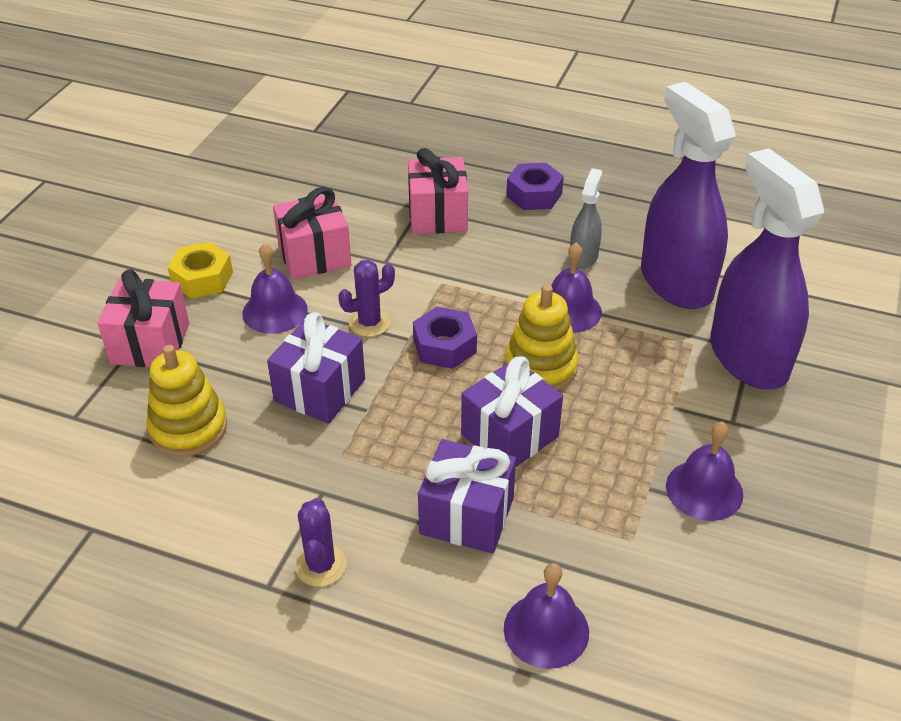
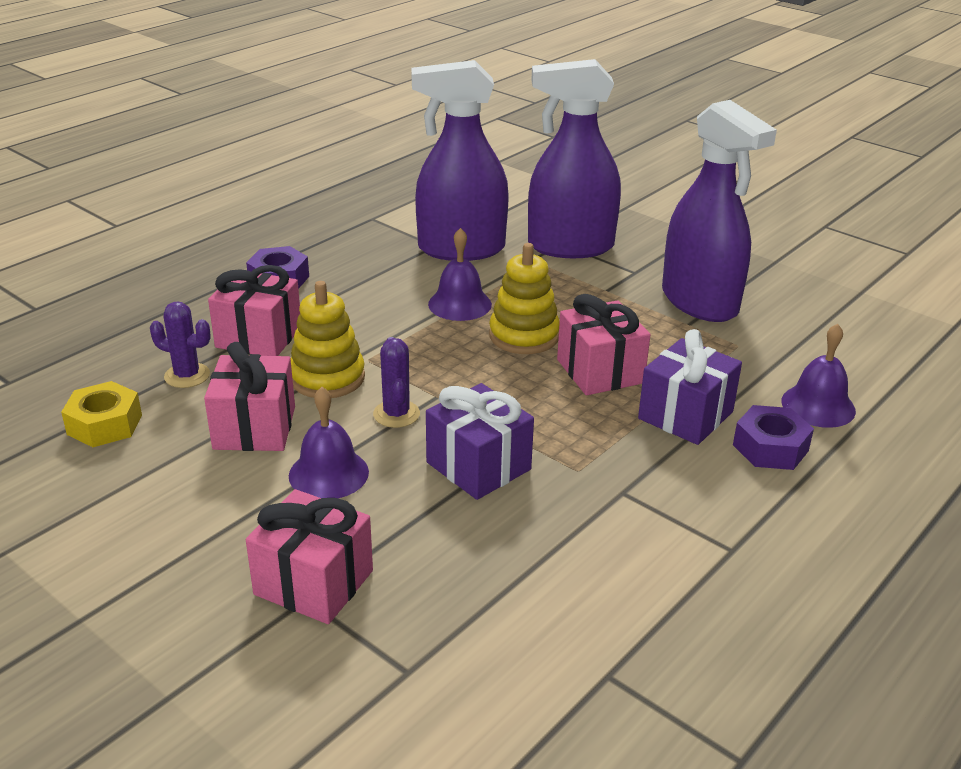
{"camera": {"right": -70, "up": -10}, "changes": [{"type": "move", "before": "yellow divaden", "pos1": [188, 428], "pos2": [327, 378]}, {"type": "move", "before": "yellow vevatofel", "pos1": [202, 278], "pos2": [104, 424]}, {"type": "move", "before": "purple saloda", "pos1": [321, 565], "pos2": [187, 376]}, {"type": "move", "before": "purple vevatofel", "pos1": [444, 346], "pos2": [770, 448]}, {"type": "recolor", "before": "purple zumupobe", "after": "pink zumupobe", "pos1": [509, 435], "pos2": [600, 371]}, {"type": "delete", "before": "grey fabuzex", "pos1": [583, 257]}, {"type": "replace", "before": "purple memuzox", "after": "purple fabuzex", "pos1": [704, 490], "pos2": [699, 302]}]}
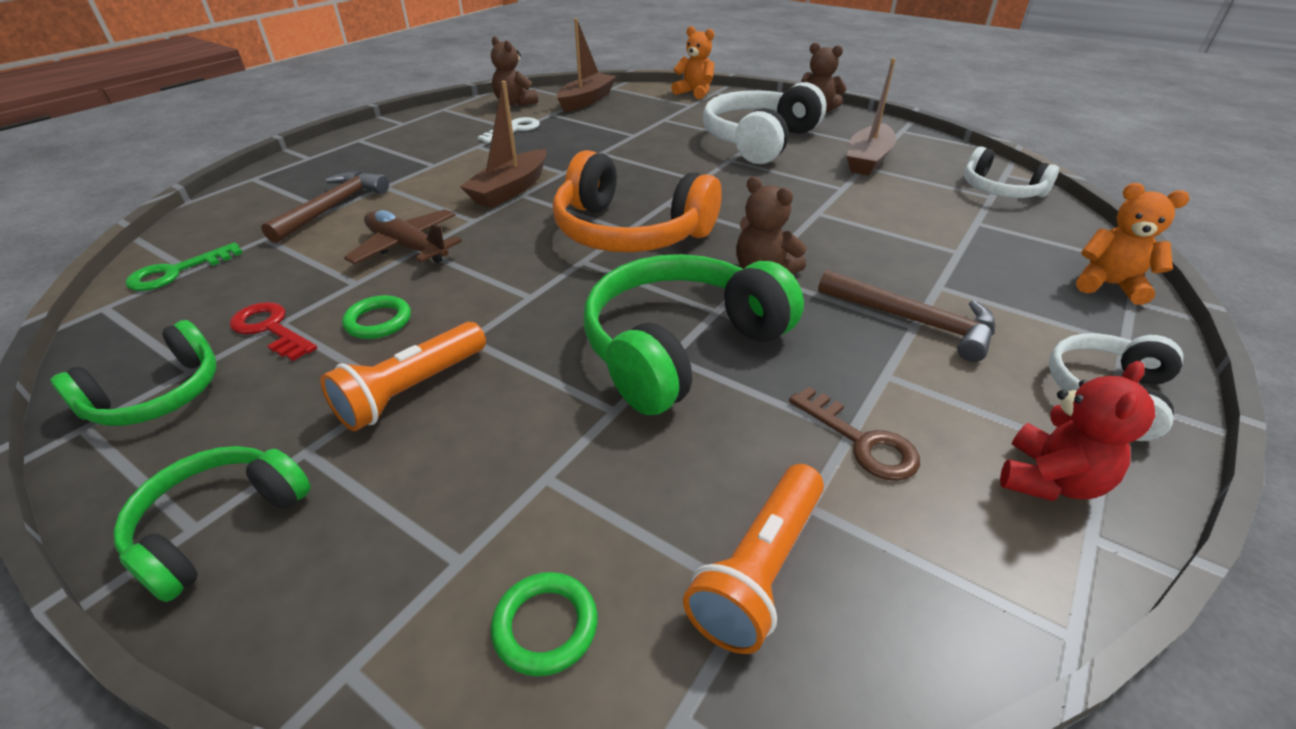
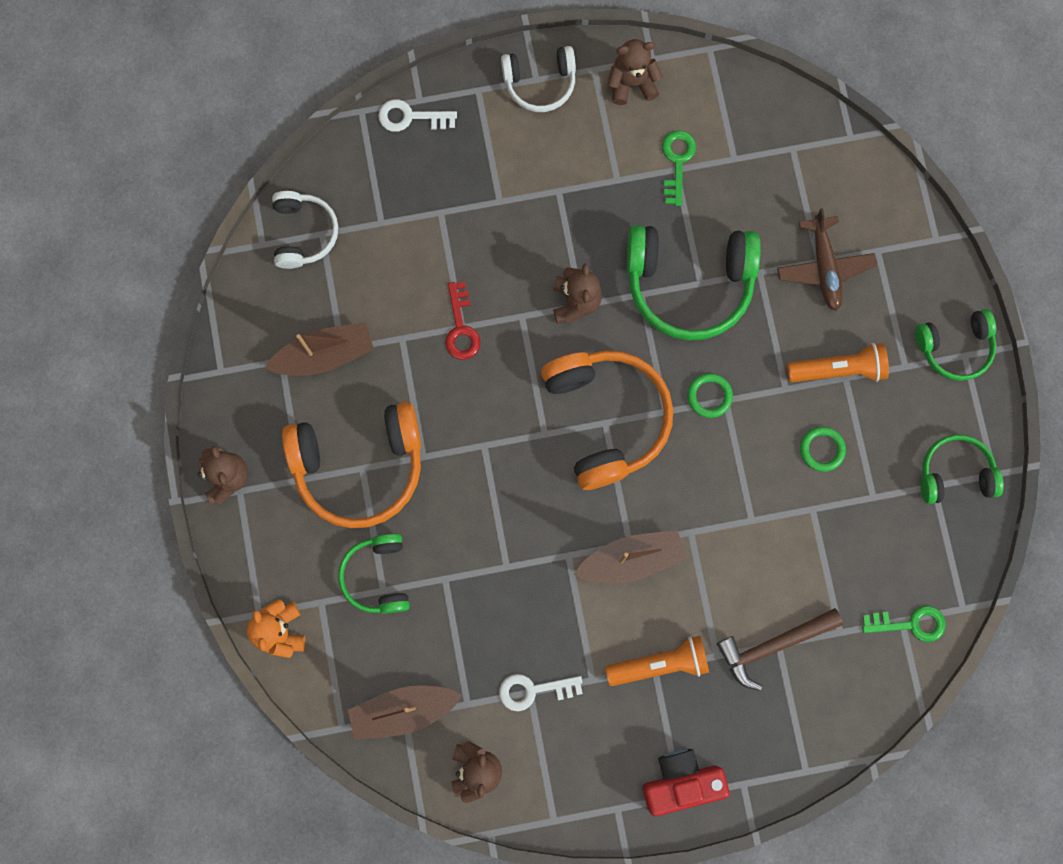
{"camera": {"right": -135, "up": 40}, "changes": [{"type": "move", "before": "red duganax", "pos1": [270, 329], "pos2": [461, 328]}, {"type": "move", "before": "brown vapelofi", "pos1": [407, 247], "pos2": [824, 267]}, {"type": "move", "before": "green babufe", "pos1": [545, 626], "pos2": [709, 396]}, {"type": "move", "before": "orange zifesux", "pos1": [759, 569], "pos2": [659, 664]}, {"type": "recolor", "before": "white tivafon", "after": "orange tivafon", "pos1": [759, 140], "pos2": [359, 466]}, {"type": "recolor", "before": "brown duganax", "after": "green duganax", "pos1": [861, 441], "pos2": [677, 162]}, {"type": "delete", "before": "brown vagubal", "pos1": [913, 321]}, {"type": "recolor", "before": "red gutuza", "after": "brown gutuza", "pos1": [1049, 480], "pos2": [632, 83]}, {"type": "replace", "before": "orange gutuza", "after": "white duganax", "pos1": [1108, 285], "pos2": [411, 117]}, {"type": "insert", "after": "green tivafon", "pos2": [377, 576]}, {"type": "insert", "after": "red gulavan", "pos2": [681, 782]}]}
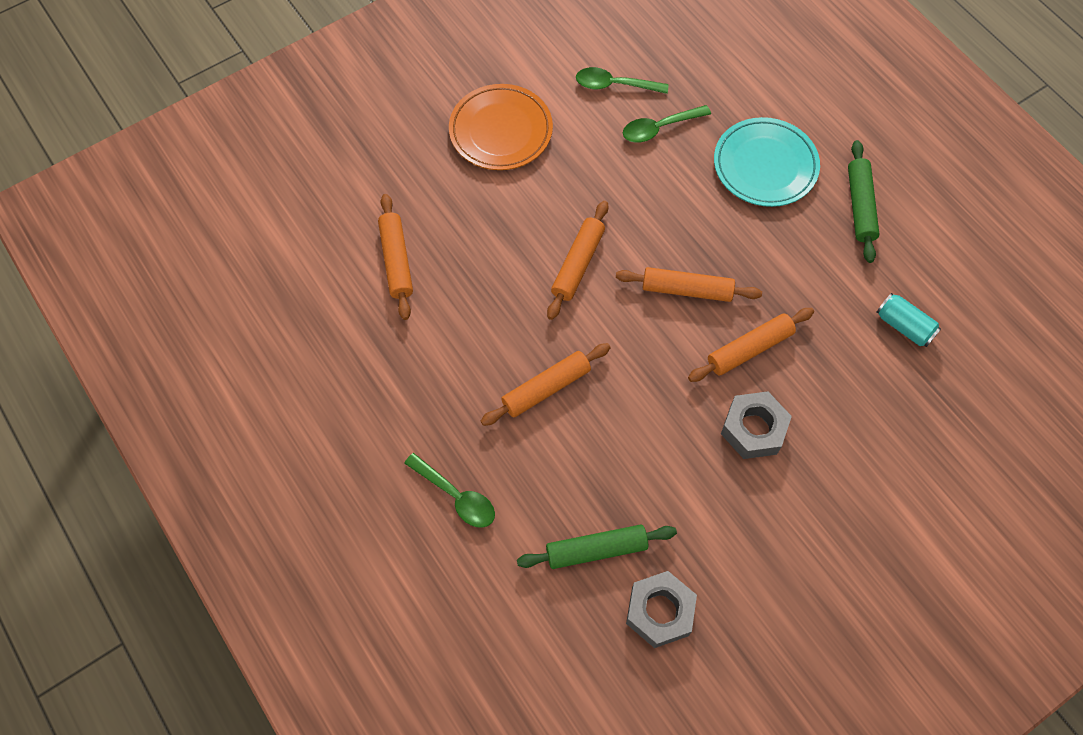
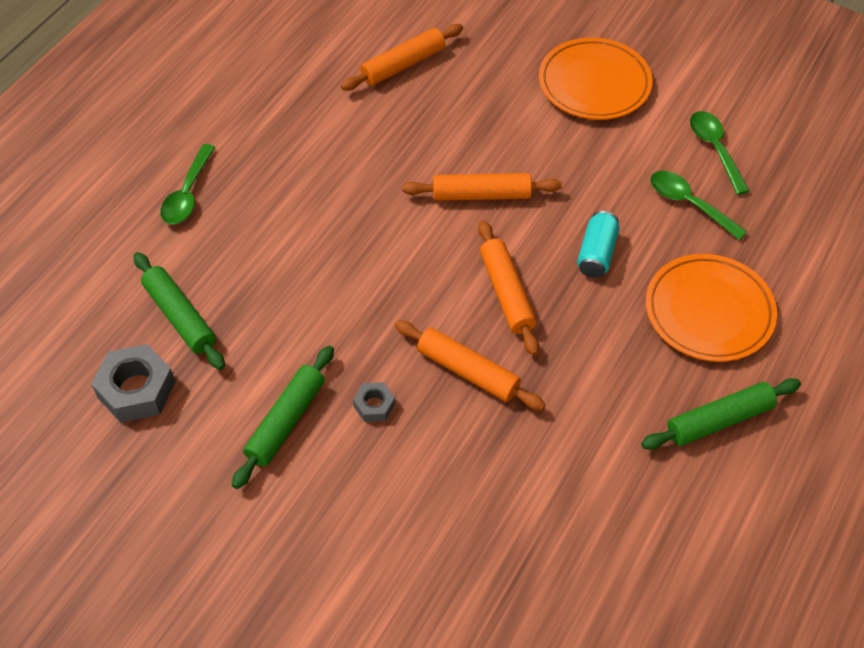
{"camera": {"right": 65, "up": -10}, "changes": [{"type": "delete", "before": "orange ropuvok", "pos1": [546, 388]}, {"type": "recolor", "before": "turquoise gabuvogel", "after": "orange gabuvogel", "pos1": [765, 165], "pos2": [709, 312]}, {"type": "resize", "before": "grey vevatofel", "pos1": [753, 429], "pos2": [374, 405], "scale": 0.53}, {"type": "move", "before": "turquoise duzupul", "pos1": [904, 326], "pos2": [596, 254]}, {"type": "insert", "after": "green ropuvok", "pos2": [286, 422]}]}
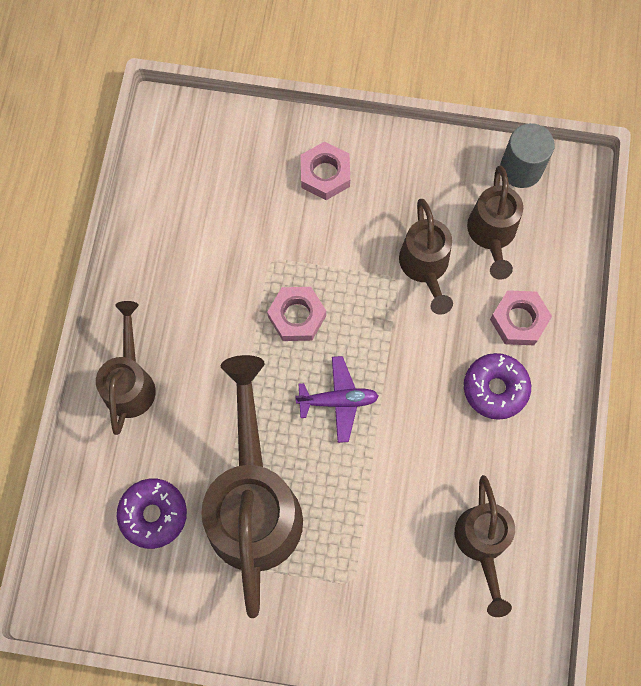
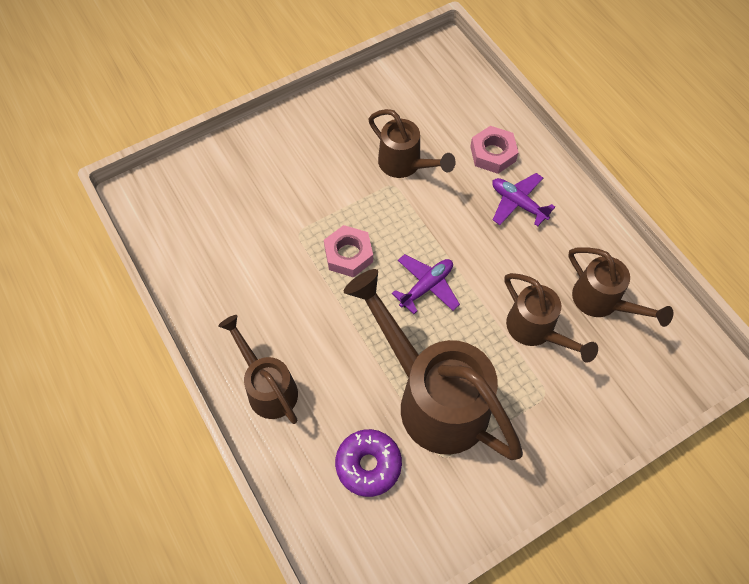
{"camera": {"right": -40, "up": -10}, "changes": [{"type": "delete", "before": "pink vevatofel", "pos1": [325, 174]}, {"type": "replace", "before": "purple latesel", "after": "purple vapelofi", "pos1": [495, 388], "pos2": [518, 203]}, {"type": "move", "before": "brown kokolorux", "pos1": [491, 235], "pos2": [536, 331]}, {"type": "delete", "before": "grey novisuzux", "pos1": [521, 169]}]}
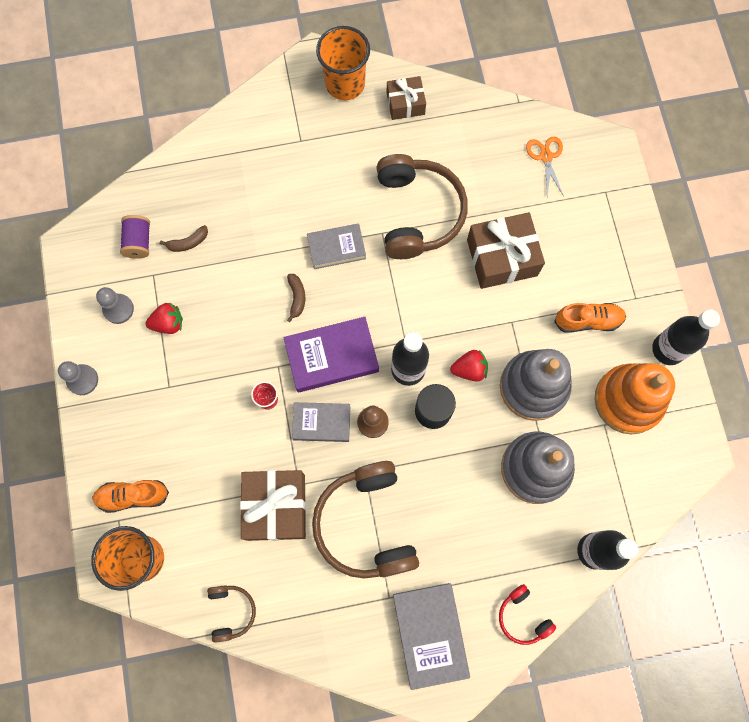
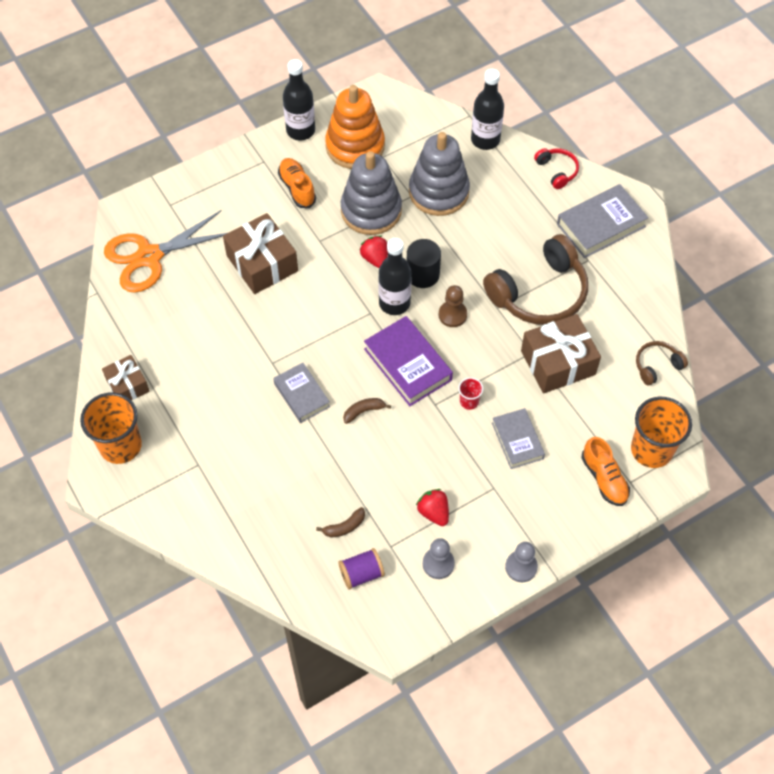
{"camera": {"right": -110, "up": -15}, "changes": [{"type": "rotate", "before": "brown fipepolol", "pos1": [188, 242], "pos2": [344, 527], "turn": 105}, {"type": "move", "before": "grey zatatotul", "pos1": [321, 423], "pos2": [517, 441]}, {"type": "delete", "before": "brown tivafon", "pos1": [417, 213]}, {"type": "rotate", "before": "red tivafon", "pos1": [523, 617], "pos2": [557, 171], "turn": -60}, {"type": "resize", "before": "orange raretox", "pos1": [546, 157], "pos2": [149, 256], "scale": 2.01}]}
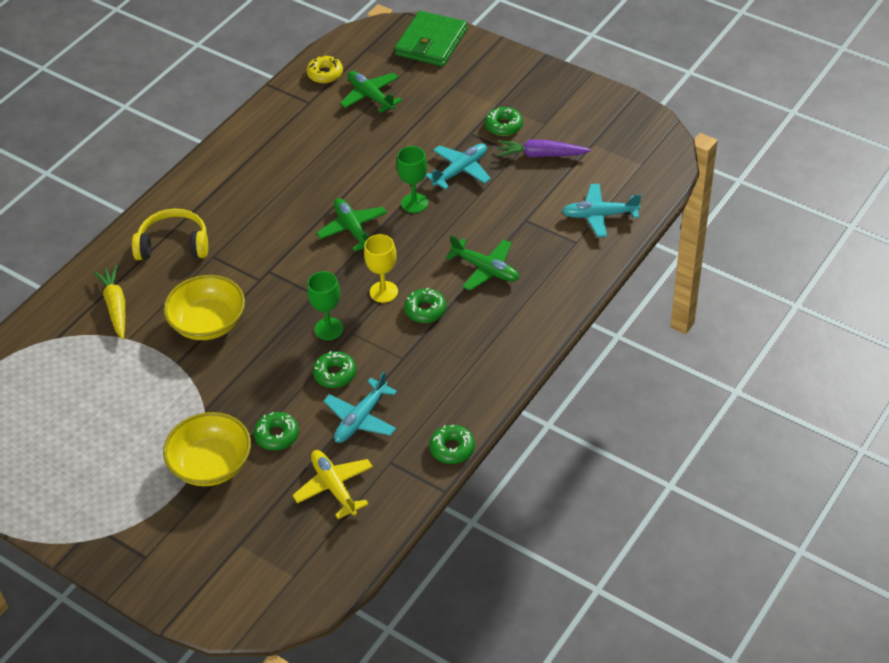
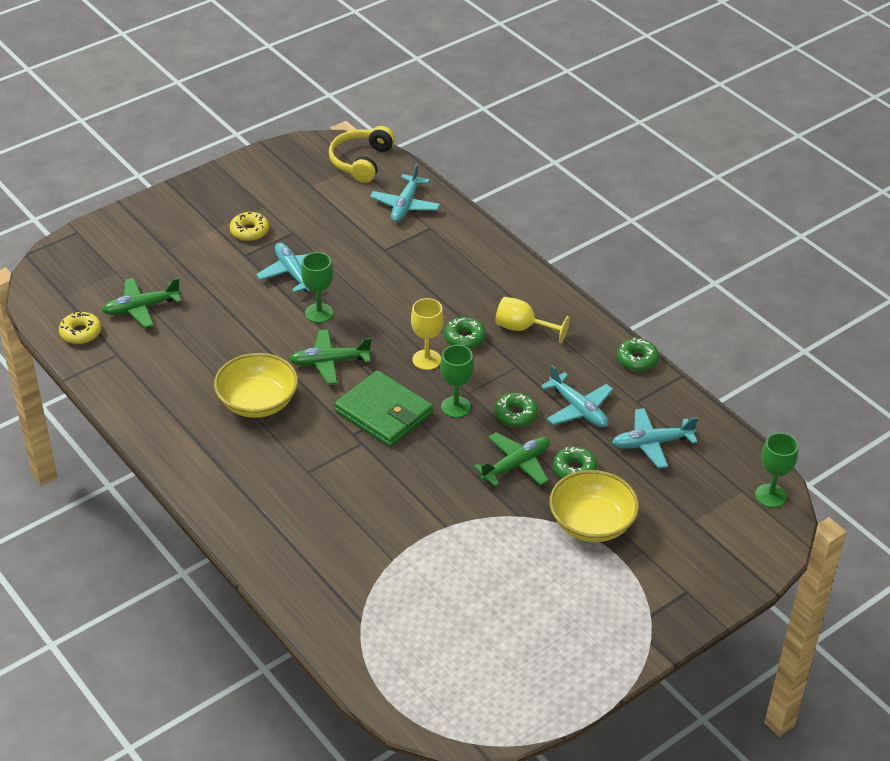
{"camera": {"right": -75, "up": -5}, "changes": [{"type": "delete", "before": "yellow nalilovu", "pos1": [116, 306]}, {"type": "move", "before": "yellow tivafon", "pos1": [174, 245], "pos2": [361, 161]}, {"type": "move", "before": "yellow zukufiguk", "pos1": [208, 323], "pos2": [257, 402]}, {"type": "recolor", "before": "yellow vapelofi", "after": "turquoise vapelofi", "pos1": [334, 487], "pos2": [651, 443]}, {"type": "move", "before": "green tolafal", "pos1": [431, 42], "pos2": [383, 412]}, {"type": "move", "before": "green vapelofi", "pos1": [486, 269], "pos2": [516, 465]}, {"type": "recolor", "before": "green latesel", "after": "yellow latesel", "pos1": [504, 126], "pos2": [249, 231]}, {"type": "delete", "before": "purple nalilovu", "pos1": [541, 155]}, {"type": "insert", "after": "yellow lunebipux", "pos2": [523, 328]}, {"type": "insert", "after": "green lunebipux", "pos2": [770, 496]}]}
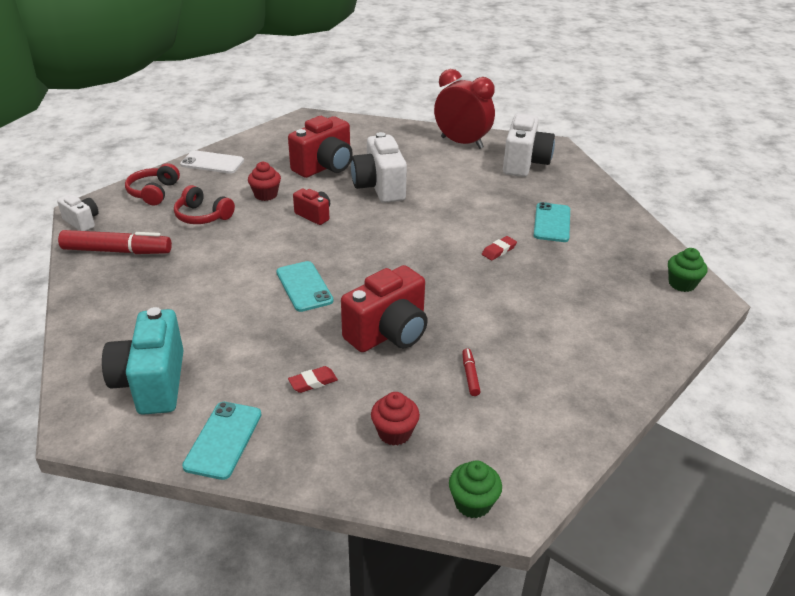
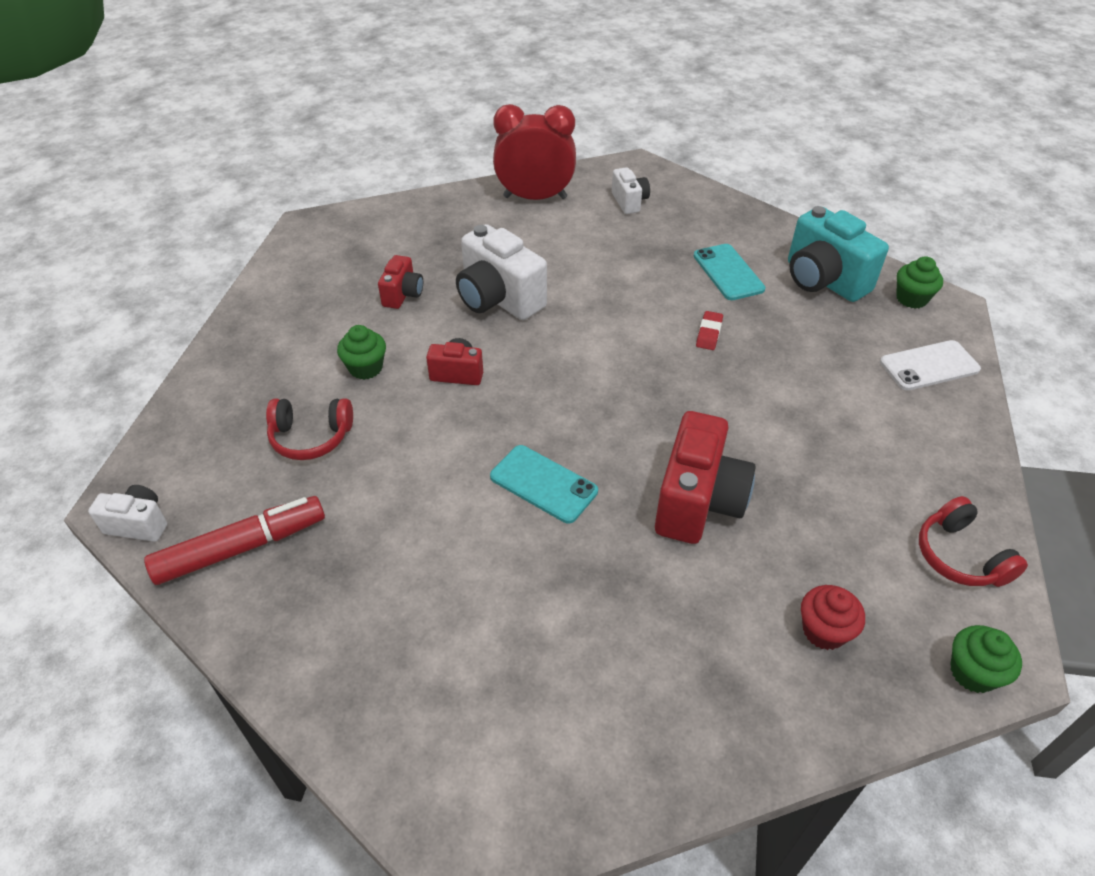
{"camera": {"right": -30, "up": 10}, "changes": [{"type": "move", "before": "turquoise gulavan", "pos1": [152, 383], "pos2": [823, 280]}, {"type": "move", "before": "red tivafon", "pos1": [153, 192], "pos2": [960, 556]}, {"type": "move", "before": "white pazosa", "pos1": [212, 163], "pos2": [929, 366]}, {"type": "delete", "before": "turquoise pazosa", "pos1": [223, 440]}, {"type": "recolor", "before": "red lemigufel", "after": "green lemigufel", "pos1": [266, 195], "pos2": [366, 368]}, {"type": "resize", "before": "red gulavan", "pos1": [325, 167], "pos2": [403, 295], "scale": 0.54}, {"type": "delete", "before": "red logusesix", "pos1": [313, 382]}, {"type": "delete", "before": "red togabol", "pos1": [470, 375]}, {"type": "resize", "before": "white gulavan", "pos1": [524, 163], "pos2": [629, 202], "scale": 0.54}]}
